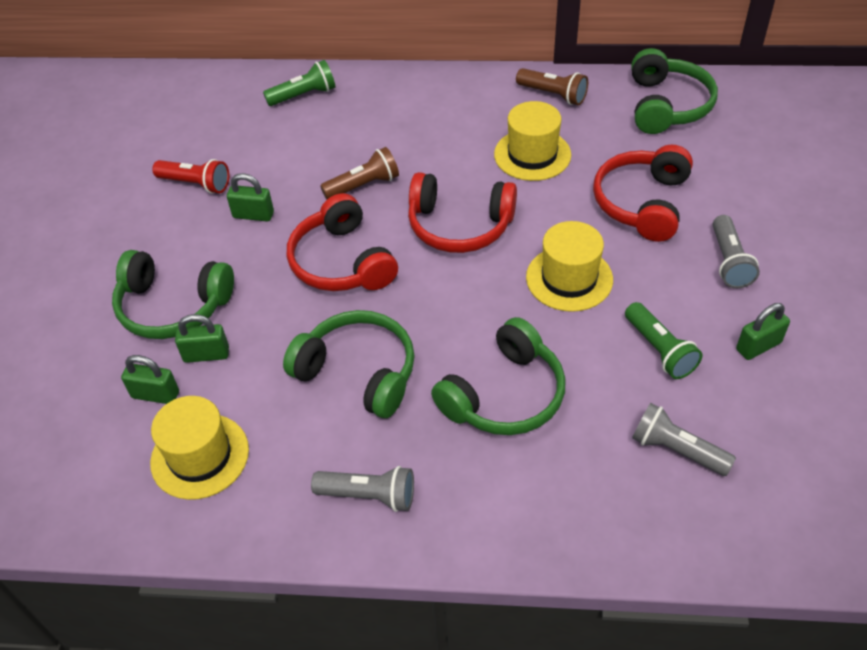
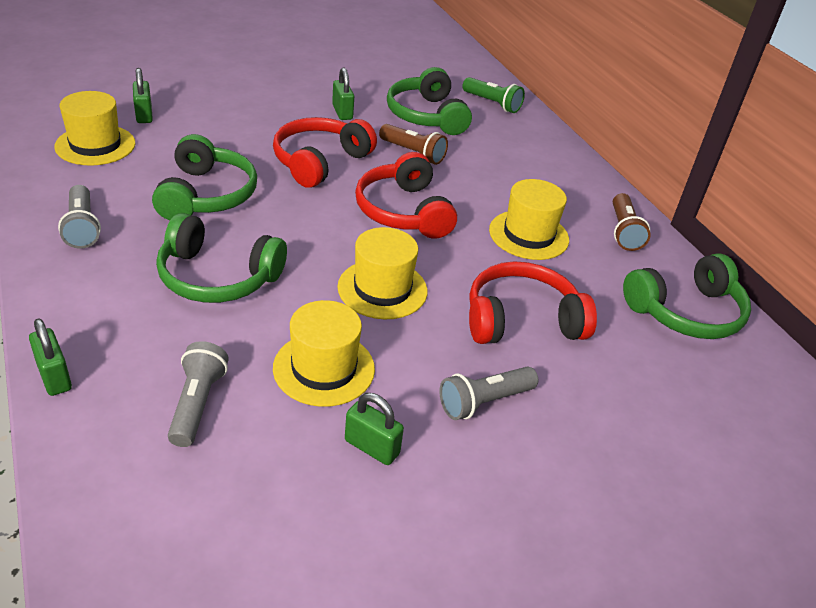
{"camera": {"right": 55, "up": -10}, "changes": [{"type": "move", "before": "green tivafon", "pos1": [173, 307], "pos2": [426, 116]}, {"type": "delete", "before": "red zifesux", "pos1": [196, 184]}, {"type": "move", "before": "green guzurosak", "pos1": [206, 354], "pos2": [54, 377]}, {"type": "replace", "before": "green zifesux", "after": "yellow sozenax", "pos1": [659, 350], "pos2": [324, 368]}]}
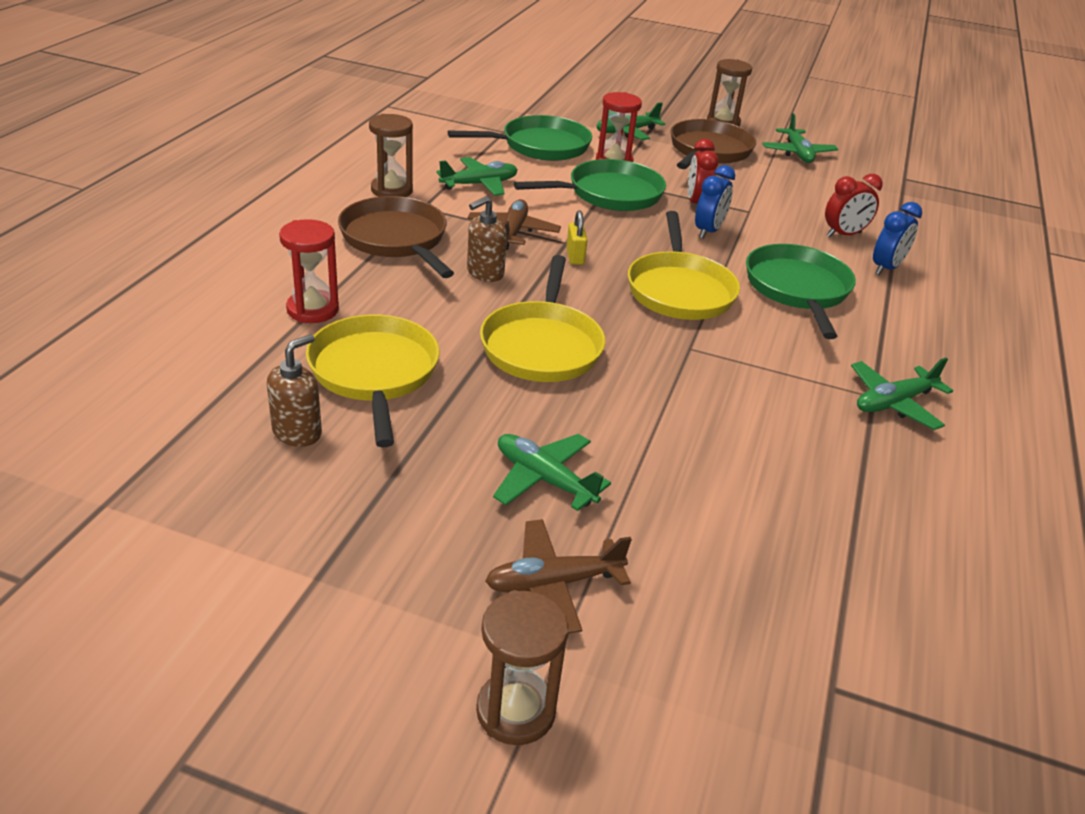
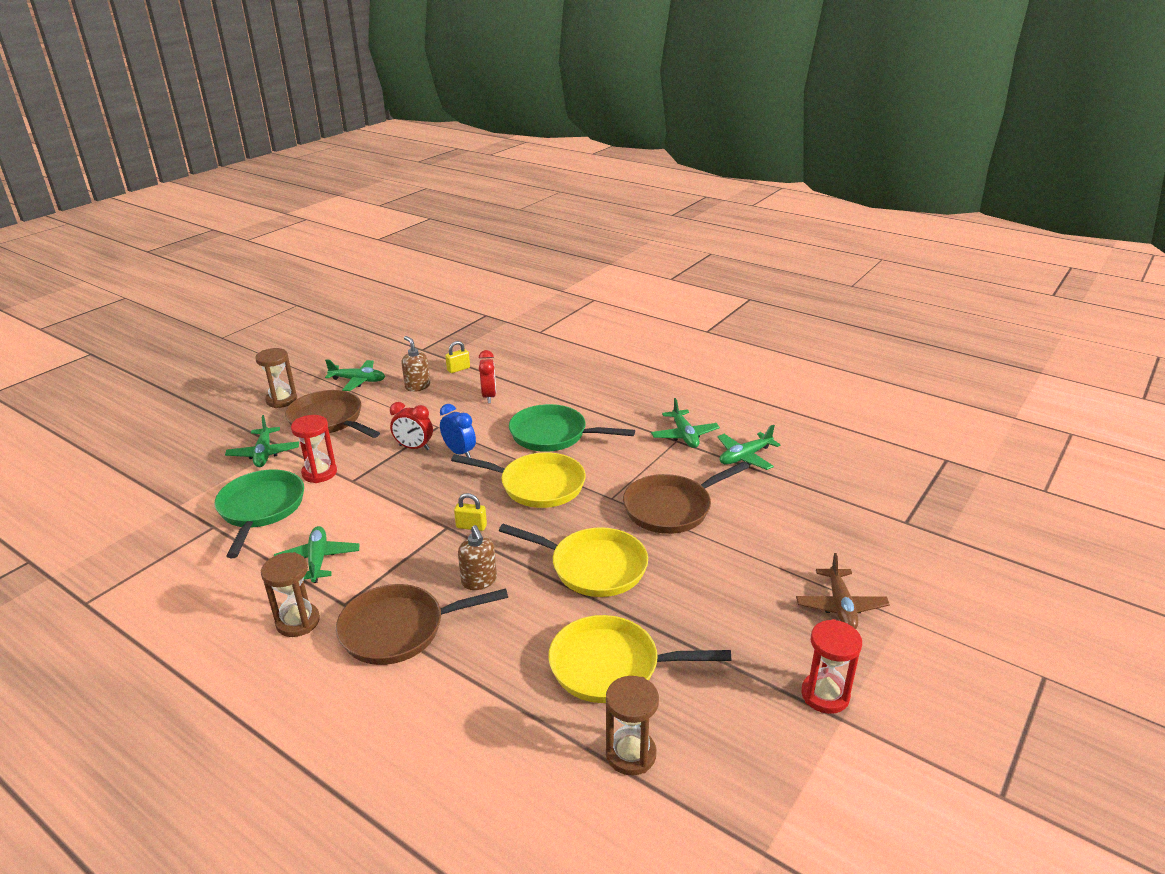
{"camera": {"right": -70, "up": -5}, "changes": [{"type": "move", "before": "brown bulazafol", "pos1": [297, 432], "pos2": [417, 386]}, {"type": "move", "before": "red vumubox", "pos1": [313, 310], "pos2": [825, 695]}, {"type": "delete", "before": "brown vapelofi", "pos1": [513, 232]}, {"type": "move", "before": "brown vumubox", "pos1": [515, 711], "pos2": [630, 754]}, {"type": "move", "before": "green vapelofi", "pos1": [544, 479], "pos2": [745, 457]}, {"type": "delete", "before": "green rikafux", "pos1": [609, 194]}, {"type": "delete", "before": "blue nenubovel", "pos1": [886, 268]}, {"type": "insert", "after": "yellow guzurosak", "pos2": [458, 369]}, {"type": "insert", "after": "brown rikafux", "pos2": [671, 508]}]}
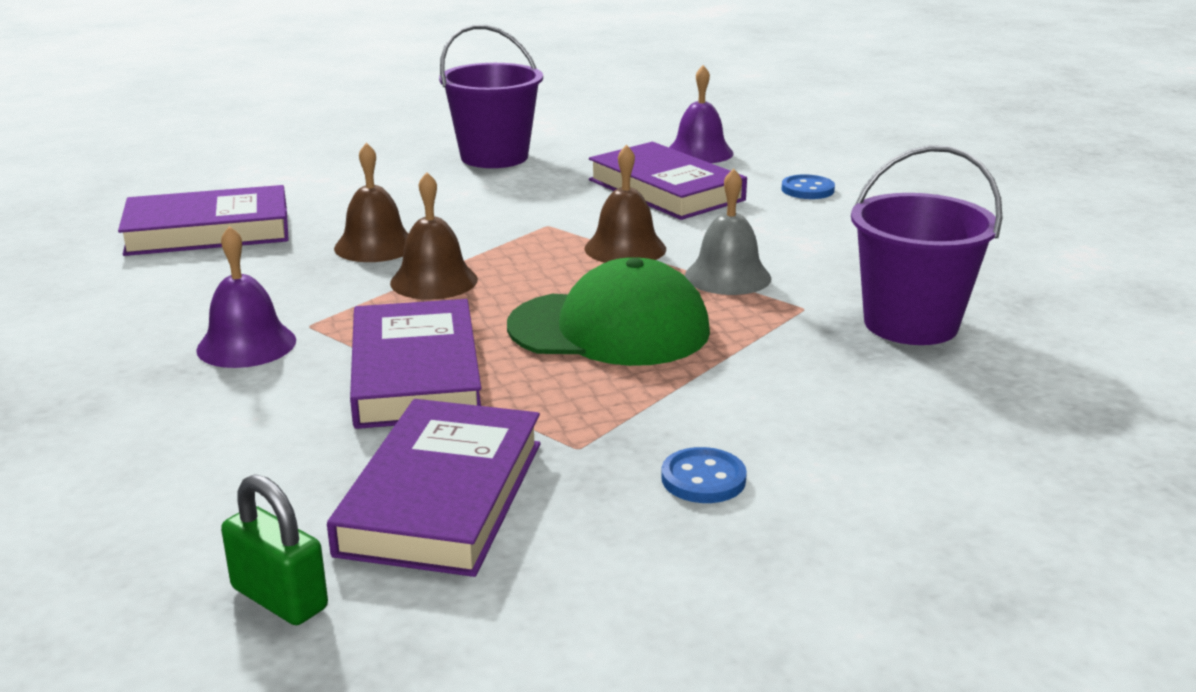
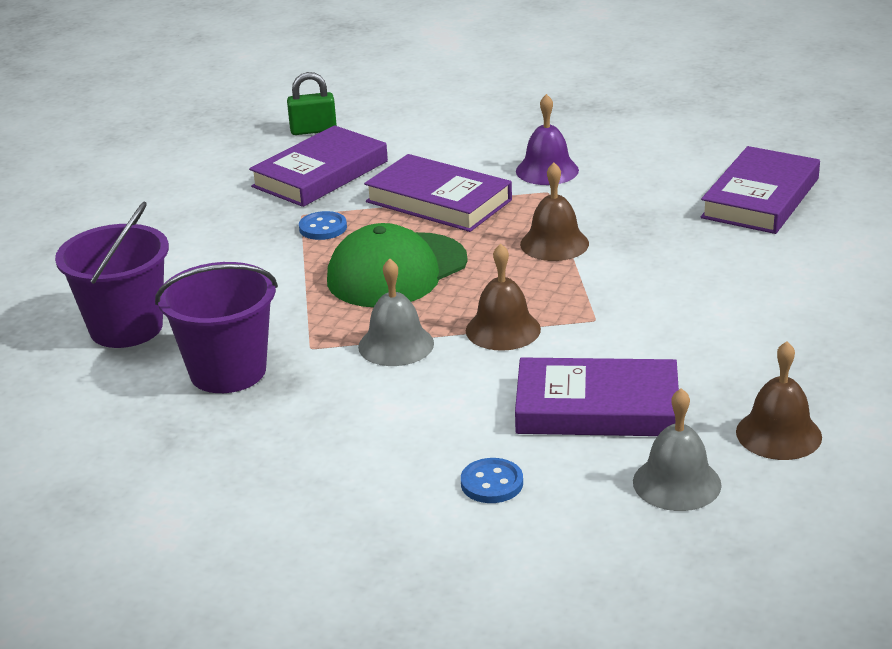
{"camera": {"right": 135, "up": 5}, "changes": [{"type": "rotate", "before": "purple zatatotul", "pos1": [443, 497], "pos2": [320, 174], "turn": 75}, {"type": "move", "before": "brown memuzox", "pos1": [375, 246], "pos2": [778, 434]}, {"type": "move", "before": "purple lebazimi", "pos1": [494, 157], "pos2": [126, 328]}, {"type": "move", "before": "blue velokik", "pos1": [703, 479], "pos2": [323, 228]}, {"type": "recolor", "before": "purple memuzox", "after": "grey memuzox", "pos1": [699, 152], "pos2": [677, 483]}]}
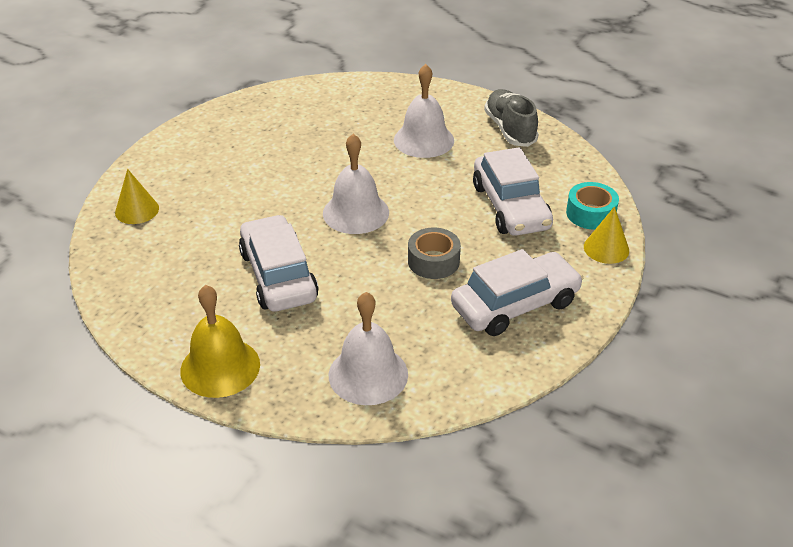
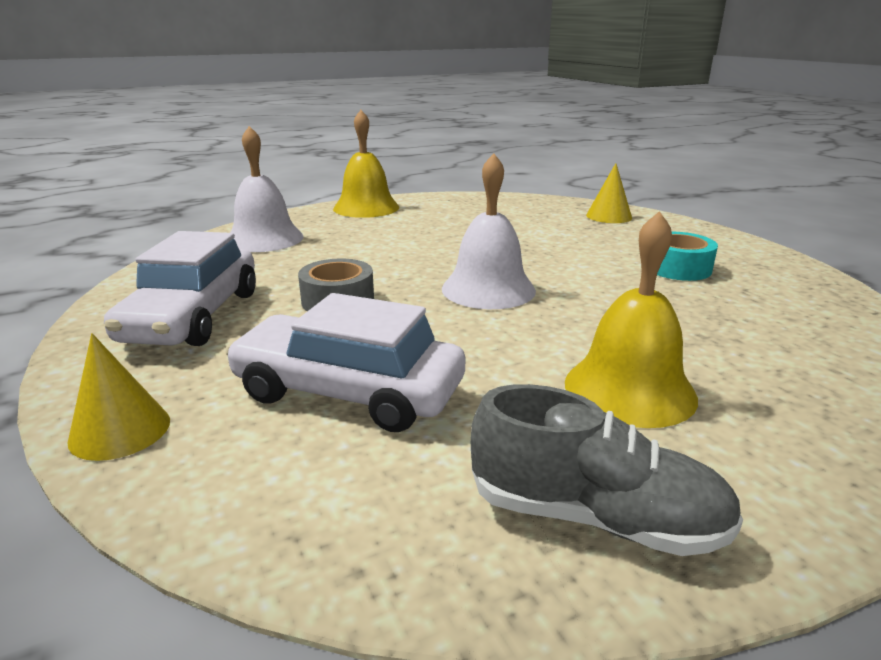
{"camera": {"right": 125, "up": -15}, "changes": [{"type": "delete", "before": "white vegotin", "pos1": [278, 275]}, {"type": "recolor", "before": "white memuzox", "after": "yellow memuzox", "pos1": [423, 140], "pos2": [629, 389]}, {"type": "move", "before": "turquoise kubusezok", "pos1": [590, 214], "pos2": [677, 268]}]}
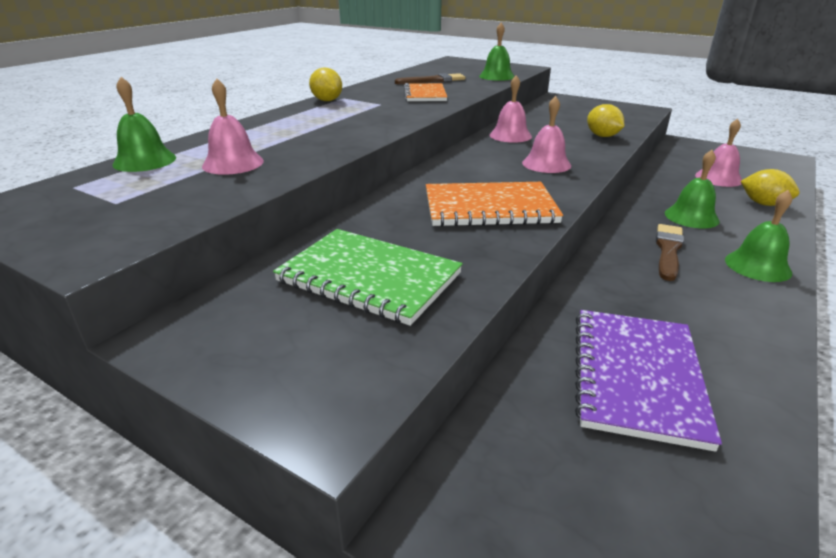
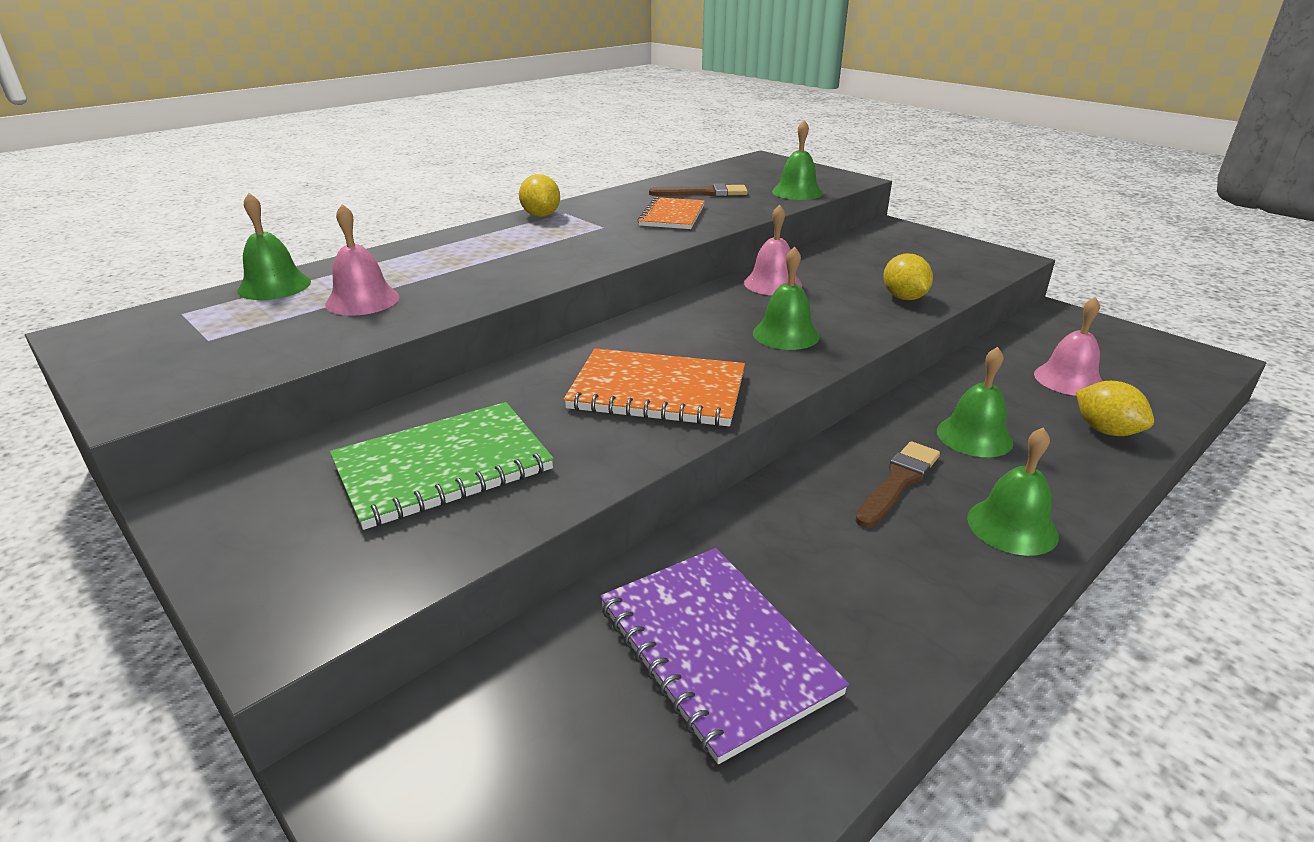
{"camera": {"right": 15, "up": 0}, "changes": [{"type": "rotate", "before": "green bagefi", "pos1": [369, 278], "pos2": [443, 467], "turn": -75}, {"type": "recolor", "before": "pink memuzox", "after": "green memuzox", "pos1": [546, 164], "pos2": [786, 334]}, {"type": "rotate", "before": "purple bagefi", "pos1": [636, 376], "pos2": [715, 649], "turn": -60}]}
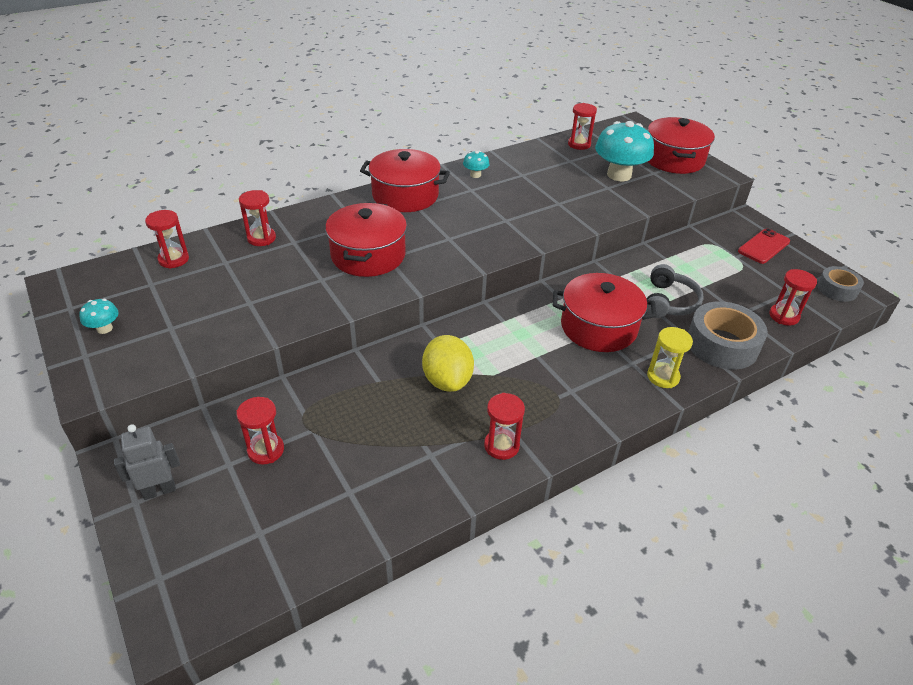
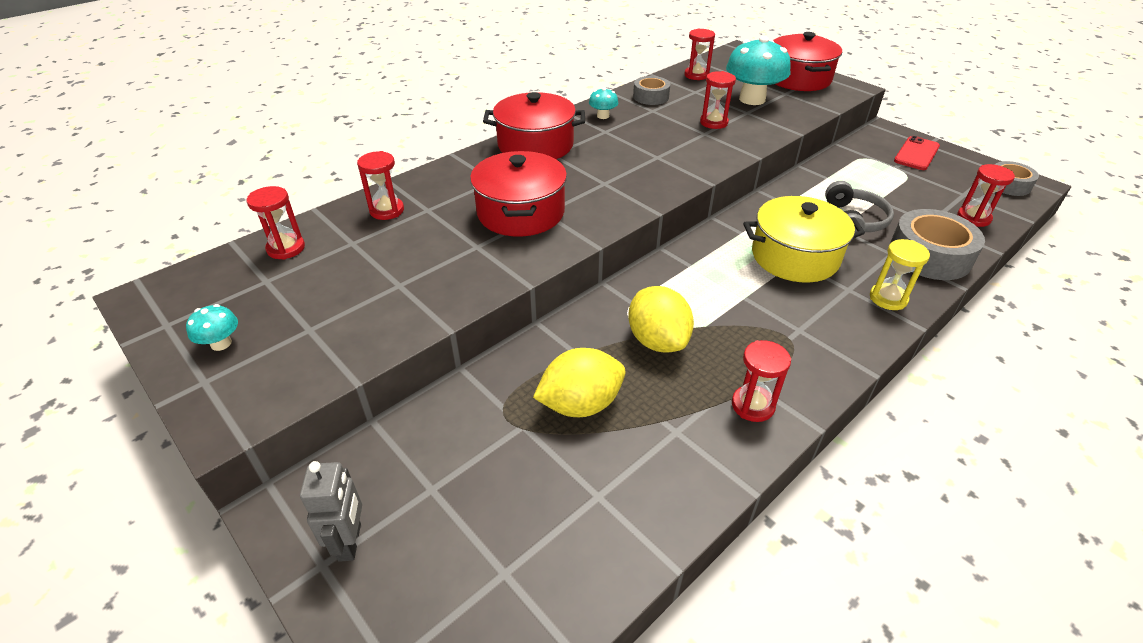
{"camera": {"right": -10, "up": 0}, "changes": [{"type": "rotate", "before": "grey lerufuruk", "pos1": [159, 490], "pos2": [350, 542], "turn": 120}, {"type": "move", "before": "red vumubox", "pos1": [266, 450], "pos2": [714, 122]}, {"type": "recolor", "before": "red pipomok", "after": "yellow pipomok", "pos1": [598, 327], "pos2": [795, 257]}, {"type": "insert", "after": "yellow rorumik", "pos2": [580, 404]}, {"type": "insert", "after": "grey kubusezok", "pos2": [651, 97]}]}
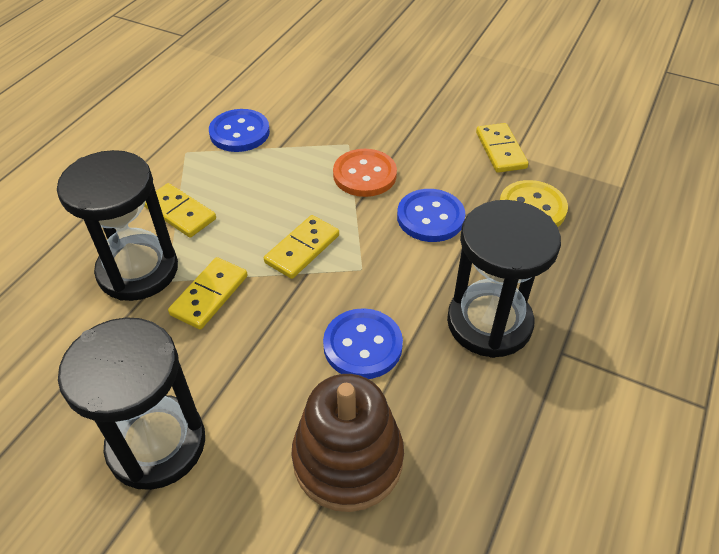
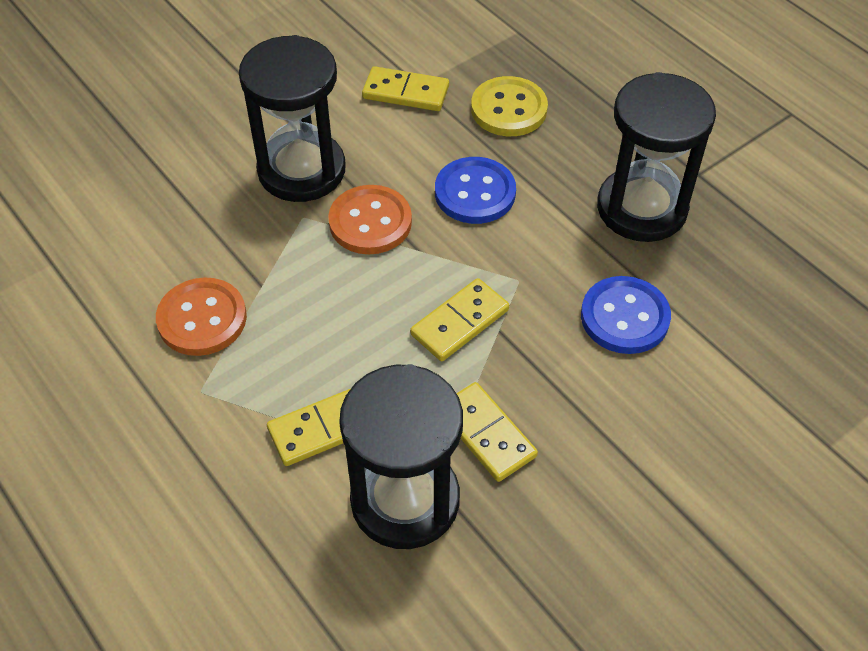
{"camera": {"right": -65, "up": 5}, "changes": [{"type": "move", "before": "black vumubox", "pos1": [157, 444], "pos2": [301, 170]}, {"type": "recolor", "before": "blue velokik", "after": "orange velokik", "pos1": [239, 132], "pos2": [202, 319]}, {"type": "rotate", "before": "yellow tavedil", "pos1": [302, 249], "pos2": [459, 322], "turn": 75}, {"type": "delete", "before": "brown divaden", "pos1": [348, 459]}]}
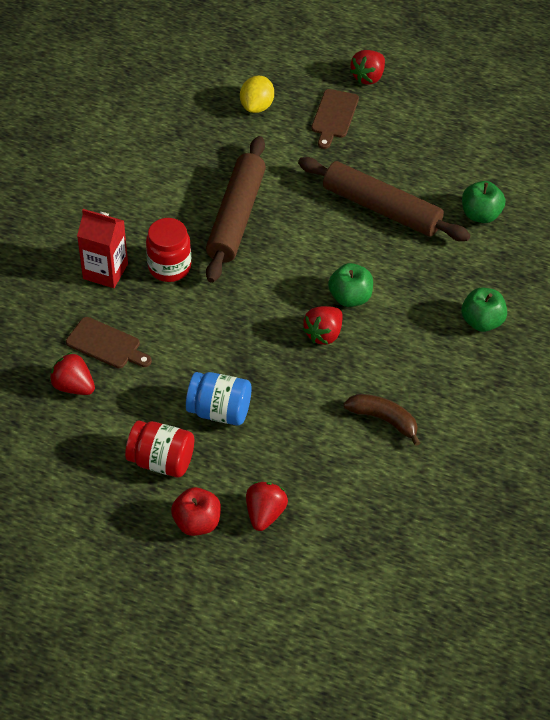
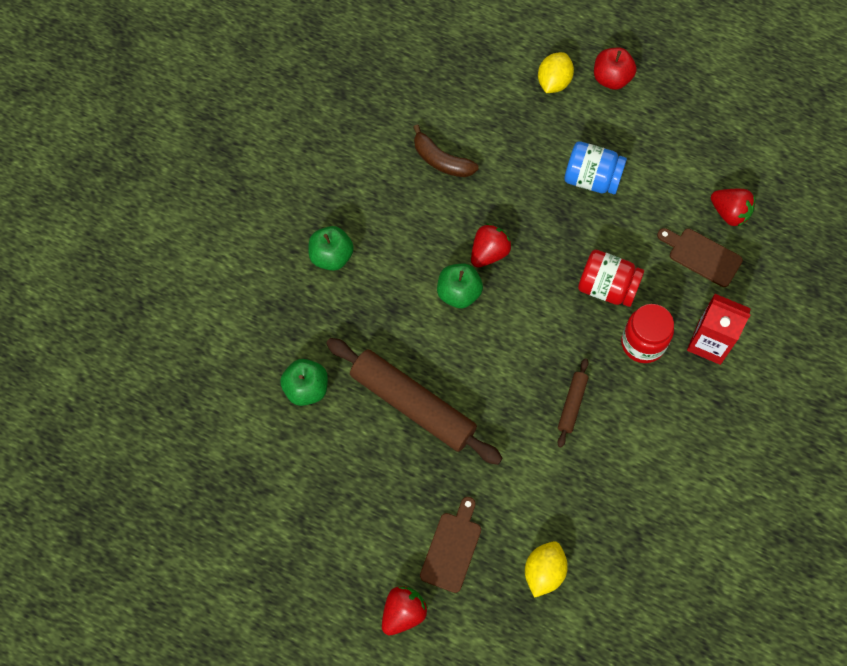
{"camera": {"right": -175, "up": 15}, "changes": [{"type": "move", "before": "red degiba", "pos1": [161, 461], "pos2": [607, 288]}, {"type": "resize", "before": "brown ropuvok", "pos1": [236, 217], "pos2": [572, 404], "scale": 0.46}, {"type": "replace", "before": "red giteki", "after": "yellow rorumik", "pos1": [265, 514], "pos2": [553, 82]}]}
